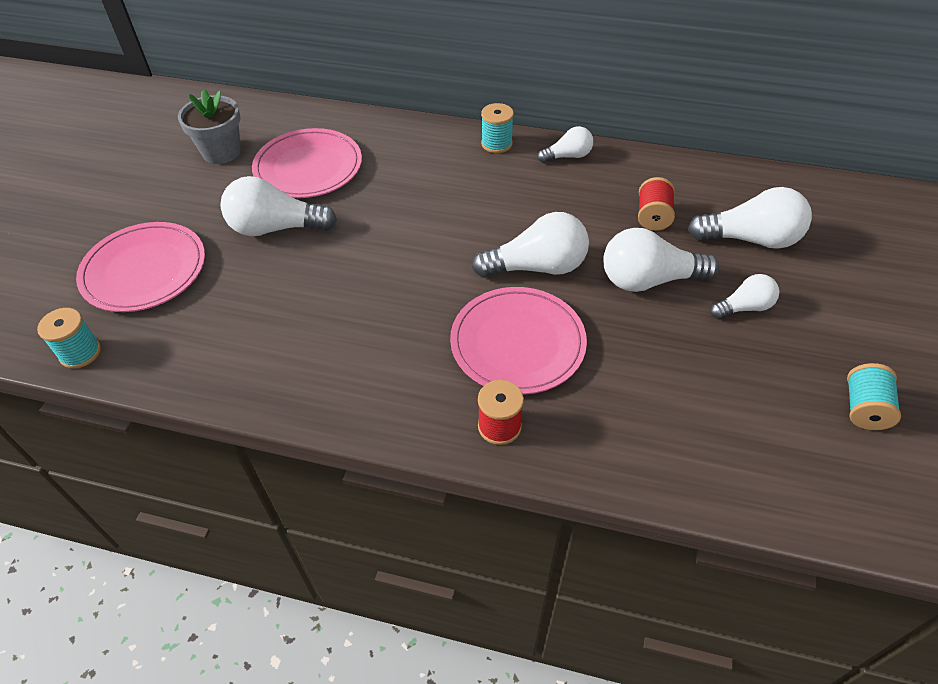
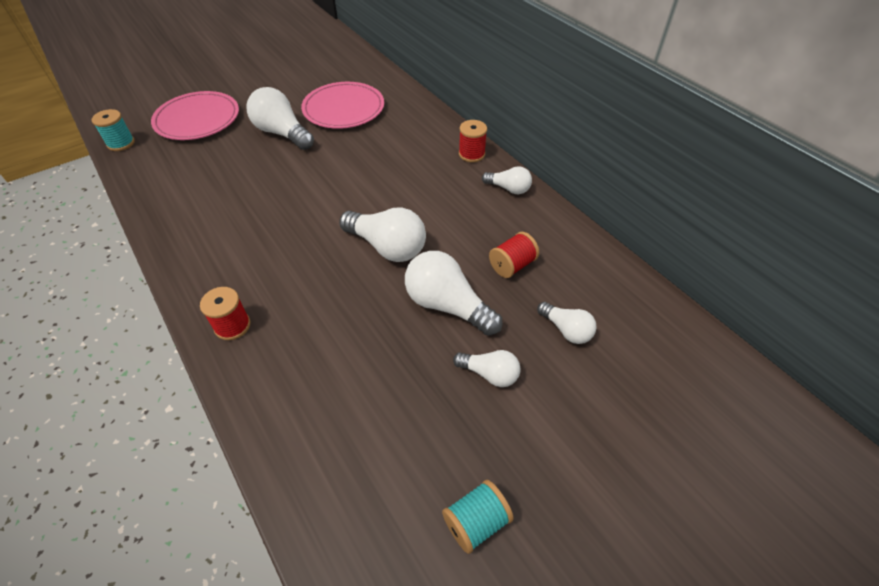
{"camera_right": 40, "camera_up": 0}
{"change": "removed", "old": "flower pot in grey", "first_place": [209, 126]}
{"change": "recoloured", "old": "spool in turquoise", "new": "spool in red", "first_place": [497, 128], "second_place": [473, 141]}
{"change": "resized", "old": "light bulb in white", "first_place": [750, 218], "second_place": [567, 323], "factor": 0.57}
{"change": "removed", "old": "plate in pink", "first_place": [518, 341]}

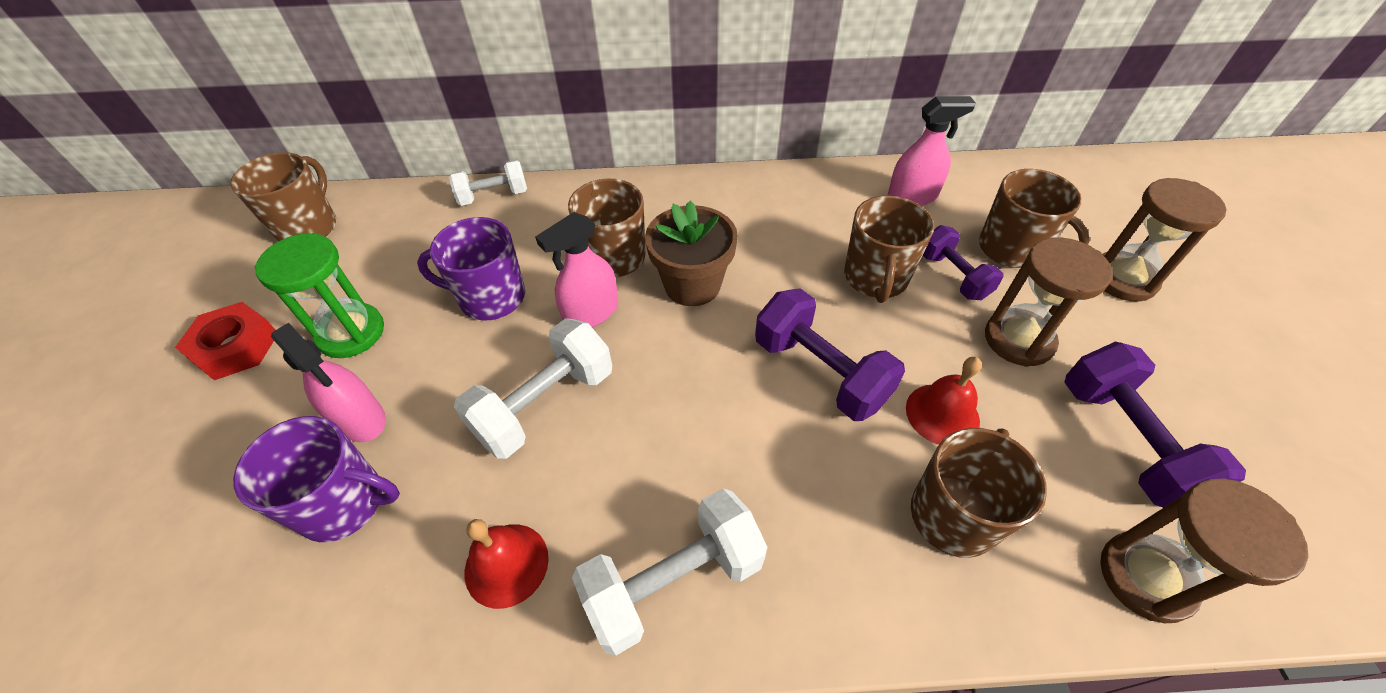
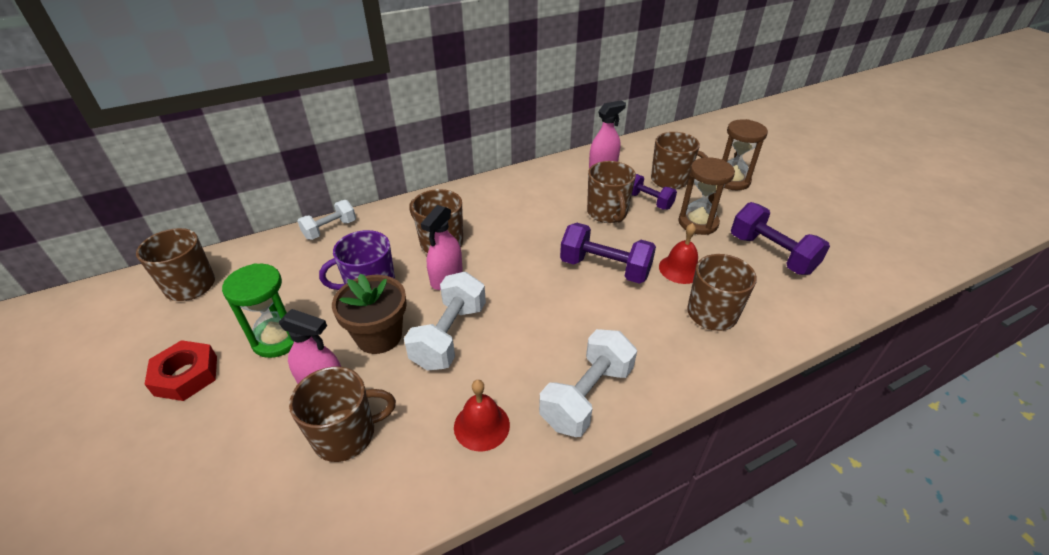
{"camera_right": -25, "camera_up": -10}
{"change": "moved", "old": "flower pot in brown", "first_place": [691, 253], "second_place": [369, 313]}
{"change": "recoloured", "old": "mug in purple", "new": "mug in brown", "first_place": [316, 479], "second_place": [342, 414]}
{"change": "removed", "old": "hourglass in brown", "first_place": [1204, 550]}

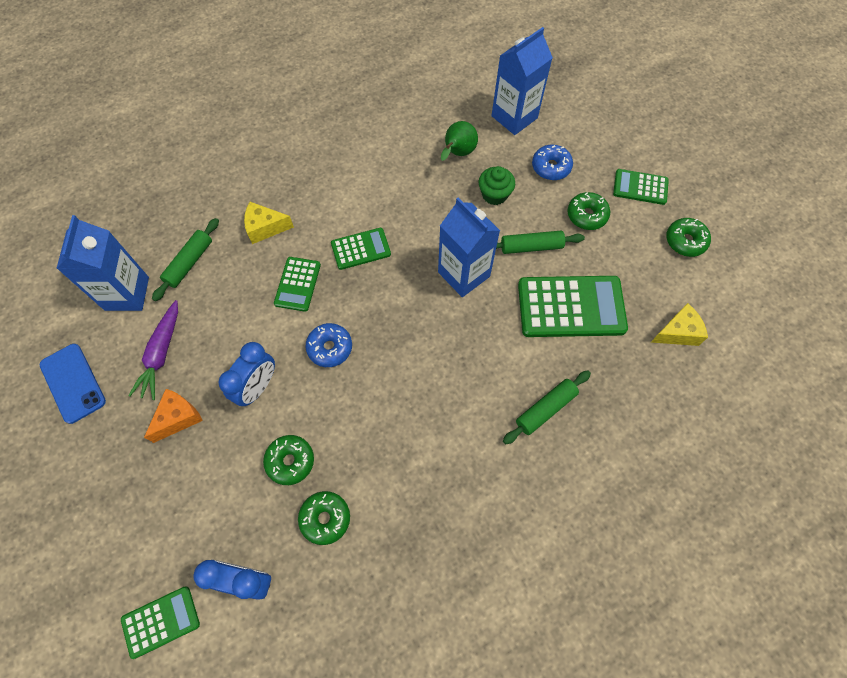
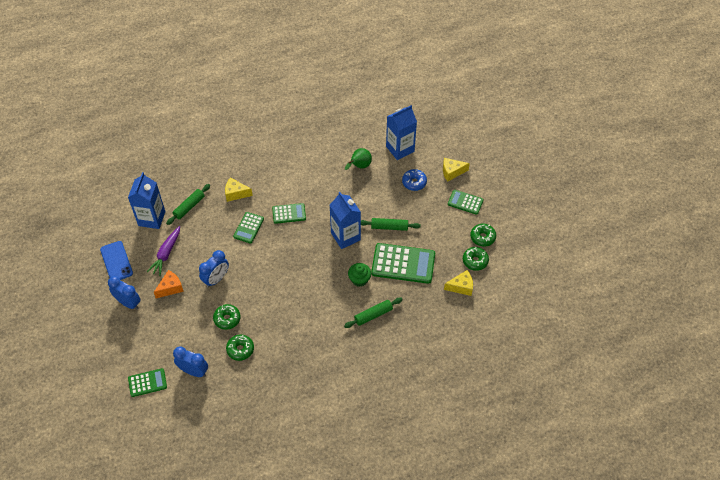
{"camera_right": 10, "camera_up": -10}
{"change": "moved", "old": "cupcake in green", "first_place": [497, 185], "second_place": [359, 275]}
{"change": "moved", "old": "donut in green", "first_place": [588, 211], "second_place": [476, 259]}
{"change": "removed", "old": "donut in blue", "first_place": [329, 345]}
{"change": "added", "new": "cheese in yellow", "second_place": [456, 170]}
{"change": "added", "new": "clock in blue", "second_place": [124, 292]}

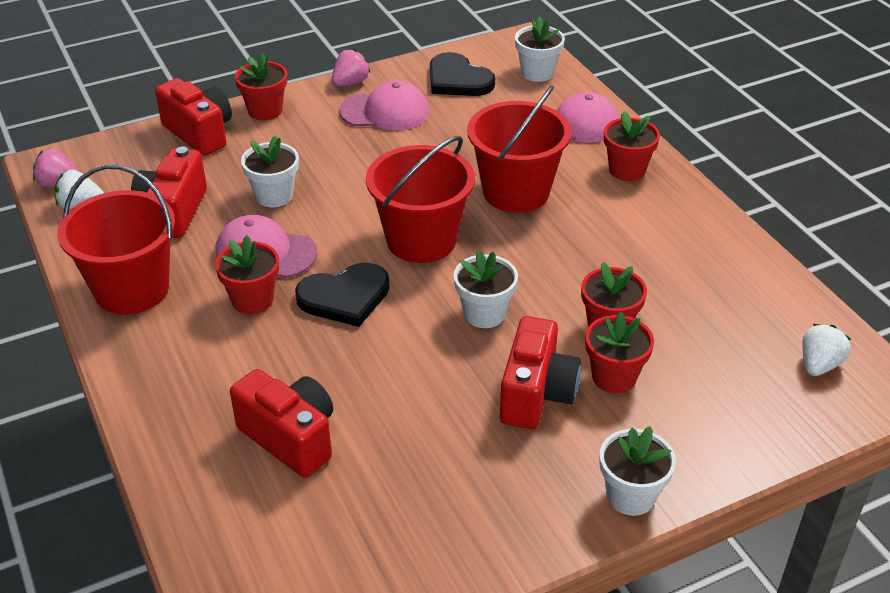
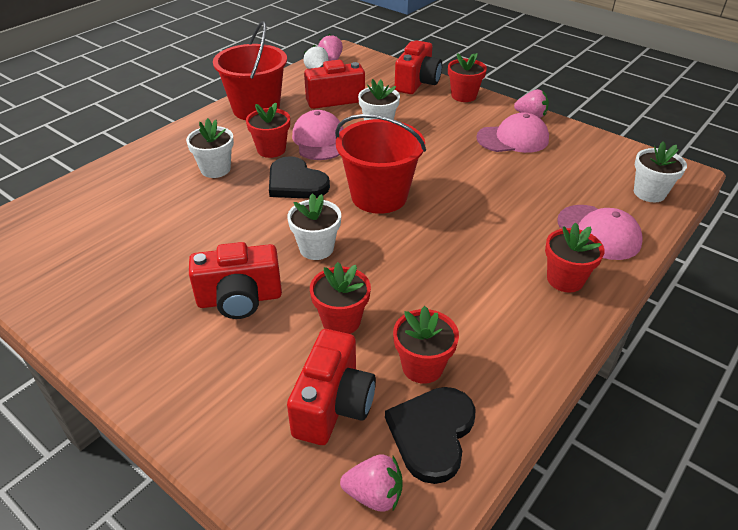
{"camera_right": 65, "camera_up": 0}
{"change": "moved", "old": "heart in black", "first_place": [462, 74], "second_place": [430, 435]}
{"change": "turned", "old": "cap in pink", "first_place": [384, 105], "second_place": [512, 132], "degrees": -75}
{"change": "removed", "old": "bucket in red", "first_place": [519, 149]}
{"change": "moved", "old": "flower pot in red", "first_place": [619, 352], "second_place": [426, 345]}
{"change": "recoloured", "old": "strawberry in white", "new": "strawberry in pink", "first_place": [826, 350], "second_place": [371, 482]}
{"change": "moved", "old": "camera in red", "first_place": [281, 423], "second_place": [331, 387]}
{"change": "moved", "old": "flower pot in white", "first_place": [637, 471], "second_place": [210, 148]}

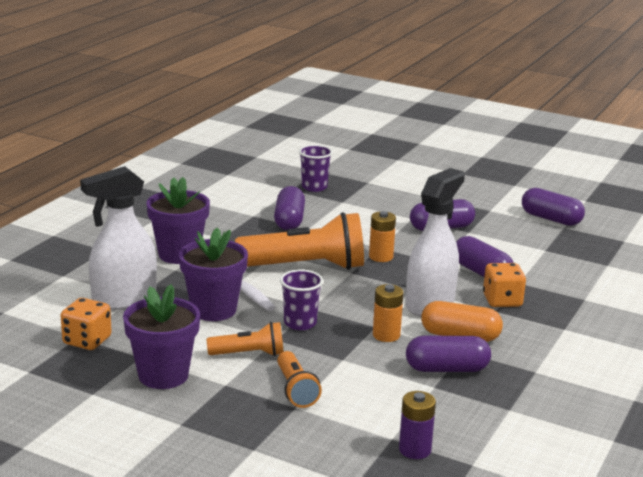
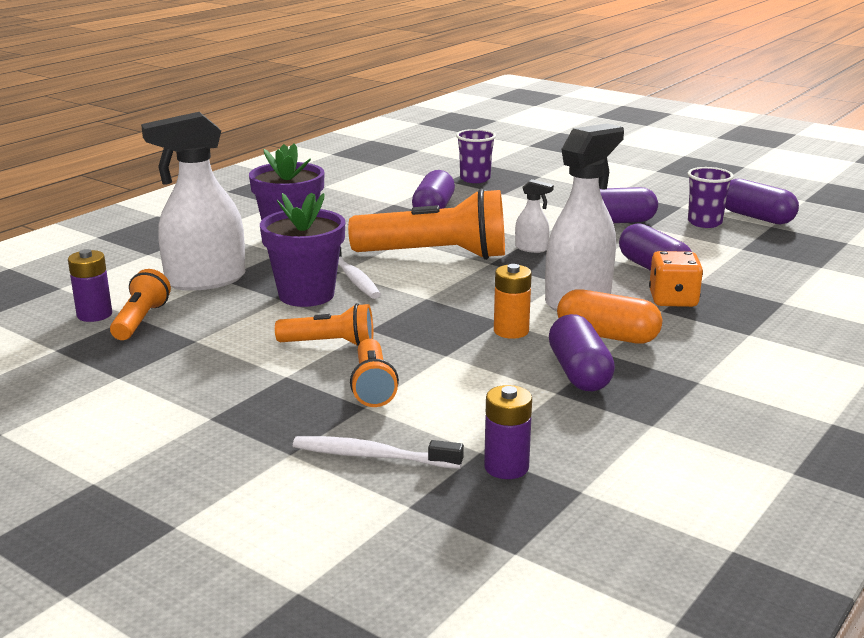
{"camera_right": 10, "camera_up": 0}
{"change": "replaced", "old": "battery in orange", "new": "spray bottle in white", "first_place": [382, 236], "second_place": [534, 216]}
{"change": "moved", "old": "cup in purple", "first_place": [301, 299], "second_place": [711, 197]}
{"change": "removed", "old": "flower pot in purple", "first_place": [161, 336]}
{"change": "replaced", "old": "dice in orange", "new": "flashlight in orange", "first_place": [86, 324], "second_place": [140, 304]}
{"change": "turned", "old": "capsule in purple", "first_place": [448, 354], "second_place": [582, 352], "degrees": 75}
{"change": "added", "new": "battery in purple", "second_place": [90, 285]}
{"change": "added", "new": "toothbrush in white", "second_place": [378, 452]}

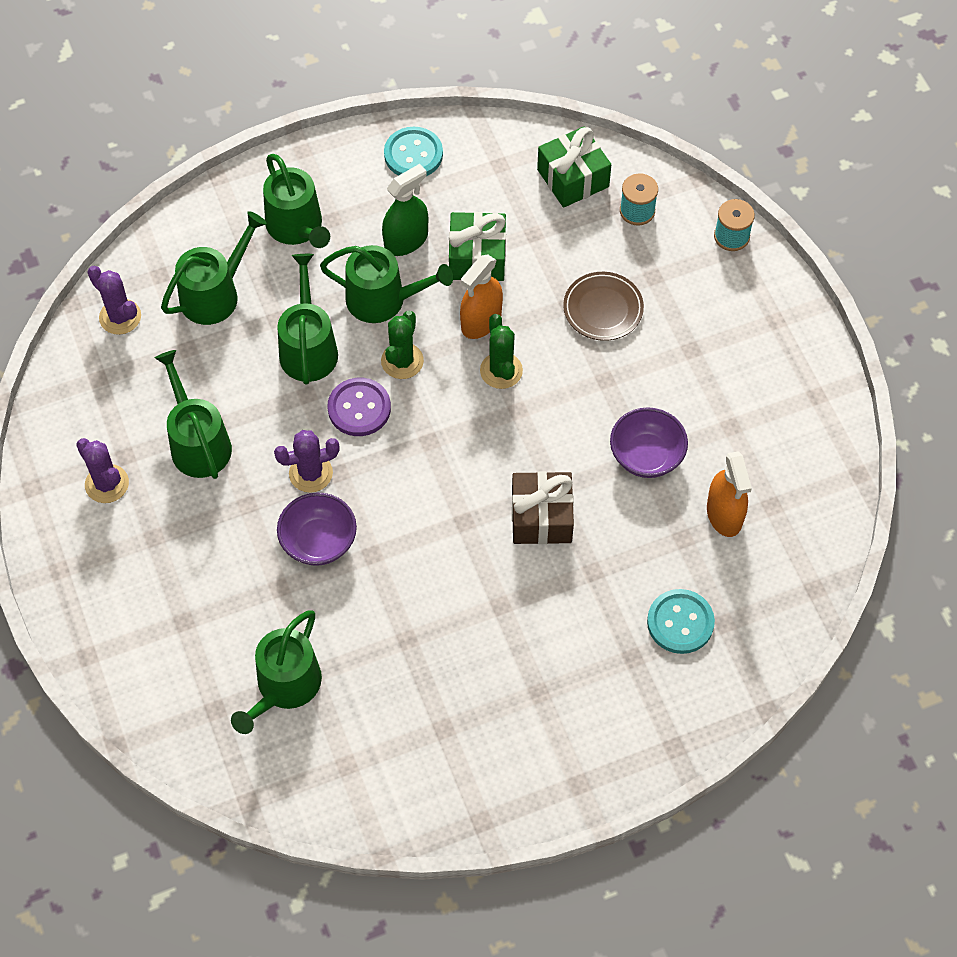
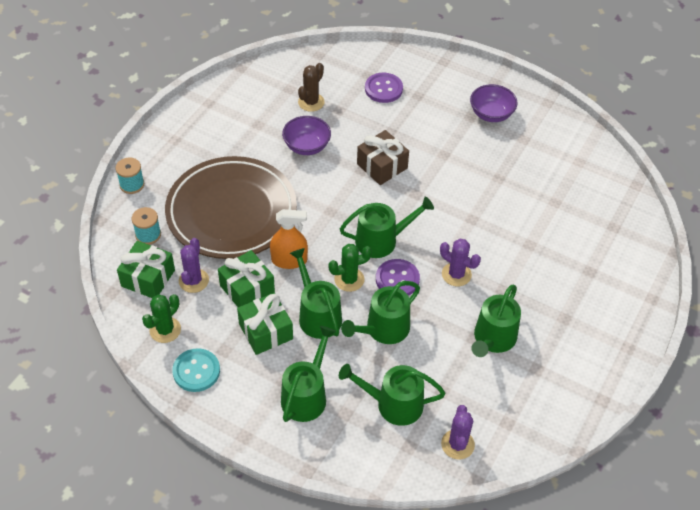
{"camera_right": -130, "camera_up": -10}
{"change": "replaced", "old": "spray bottle in green", "new": "gift in green", "first_place": [405, 210], "second_place": [265, 324]}
{"change": "resized", "old": "plate in brown", "first_place": [603, 306], "second_place": [231, 207], "factor": 2.37}
{"change": "moved", "old": "cactus in green", "first_place": [501, 351], "second_place": [161, 318]}
{"change": "moved", "old": "cactus in purple", "first_place": [102, 470], "second_place": [194, 265]}
{"change": "replaced", "old": "spray bottle in orange", "new": "cactus in brown", "first_place": [729, 494], "second_place": [311, 87]}
{"change": "moved", "old": "bowl in purple", "first_place": [317, 529], "second_place": [494, 103]}
{"change": "recoloured", "old": "button in turquoise", "new": "button in purple", "first_place": [681, 621], "second_place": [384, 88]}
{"change": "moved", "old": "watering can in green", "first_place": [276, 672], "second_place": [387, 227]}

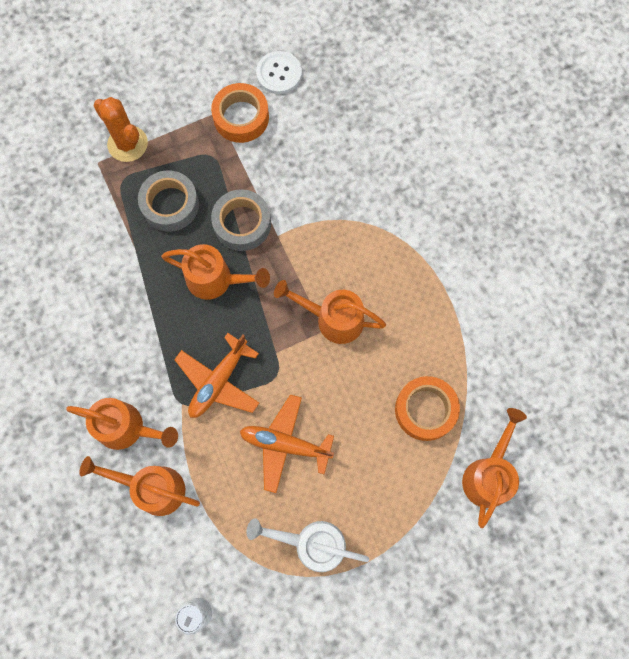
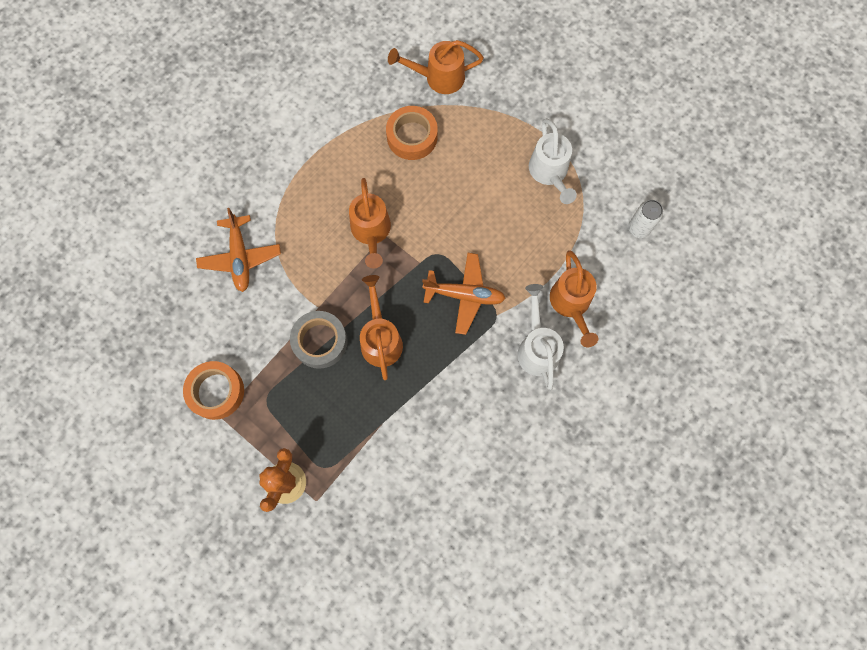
{"camera_right": -115, "camera_up": 0}
{"change": "removed", "old": "button in white", "first_place": [279, 72]}
{"change": "removed", "old": "tape in grey", "first_place": [168, 201]}
{"change": "moved", "old": "plane in orange", "first_place": [287, 444], "second_place": [238, 250]}
{"change": "recoloured", "old": "watering can in orange", "new": "watering can in white", "first_place": [122, 424], "second_place": [540, 337]}

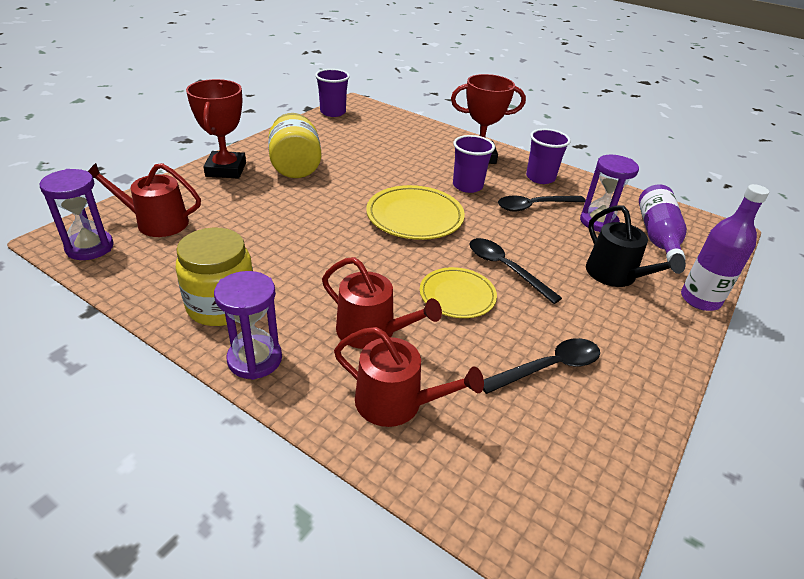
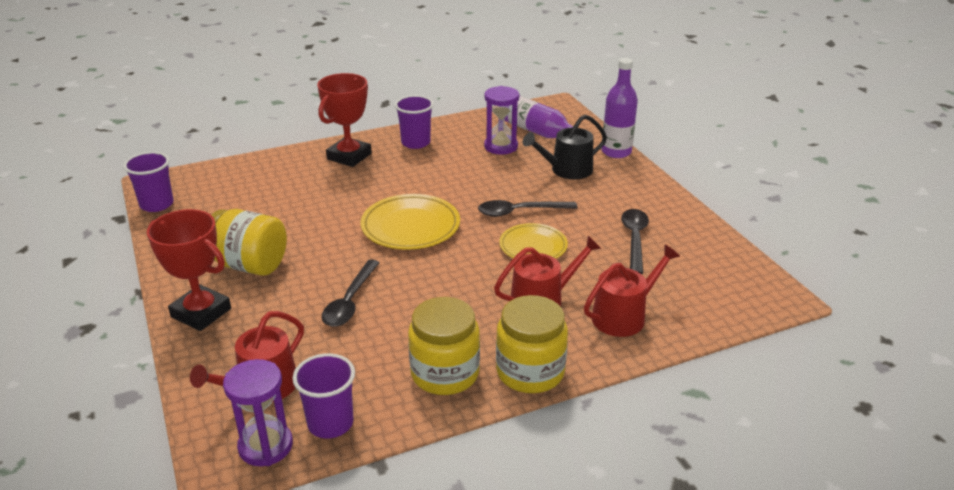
{"camera_right": -55, "camera_up": -5}
{"change": "moved", "old": "cup in purple", "first_place": [474, 164], "second_place": [323, 396]}
{"change": "moved", "old": "spoon in black", "first_place": [542, 204], "second_place": [351, 293]}
{"change": "turned", "old": "watering can in black", "first_place": [636, 246], "second_place": [565, 146], "degrees": 150}
{"change": "replaced", "old": "hourglass in purple", "new": "jar in yellow", "first_place": [248, 325], "second_place": [532, 344]}

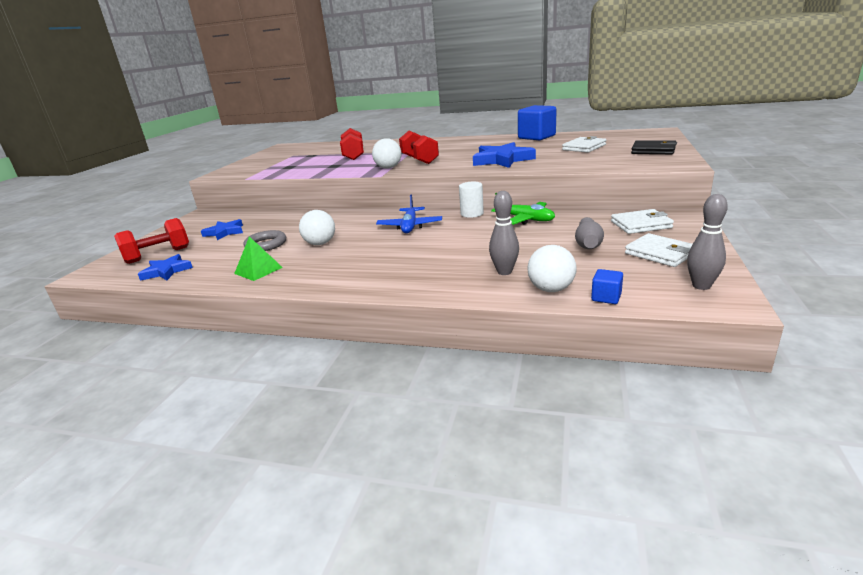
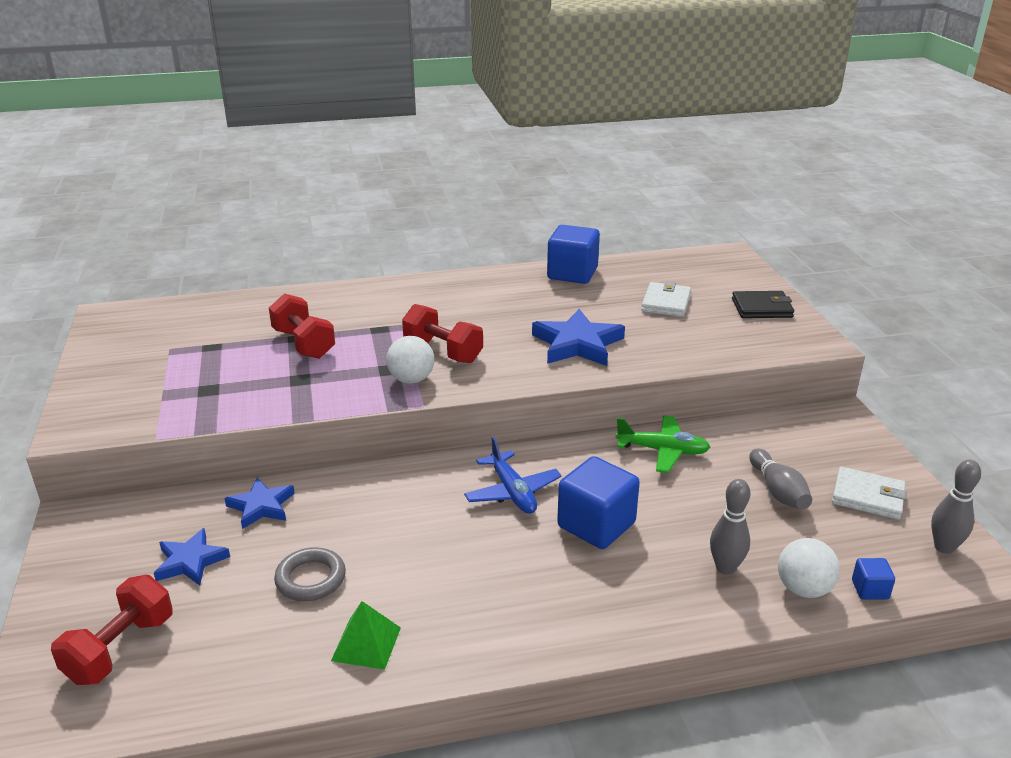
{"camera_right": -30, "camera_up": 5}
{"change": "removed", "old": "cylinder in white", "first_place": [471, 200]}
{"change": "removed", "old": "wallet in white", "first_place": [642, 221]}
{"change": "removed", "old": "ball in white", "first_place": [317, 227]}
{"change": "moved", "old": "star in blue", "first_place": [165, 267], "second_place": [259, 503]}
{"change": "added", "new": "cube in blue", "second_place": [598, 502]}

